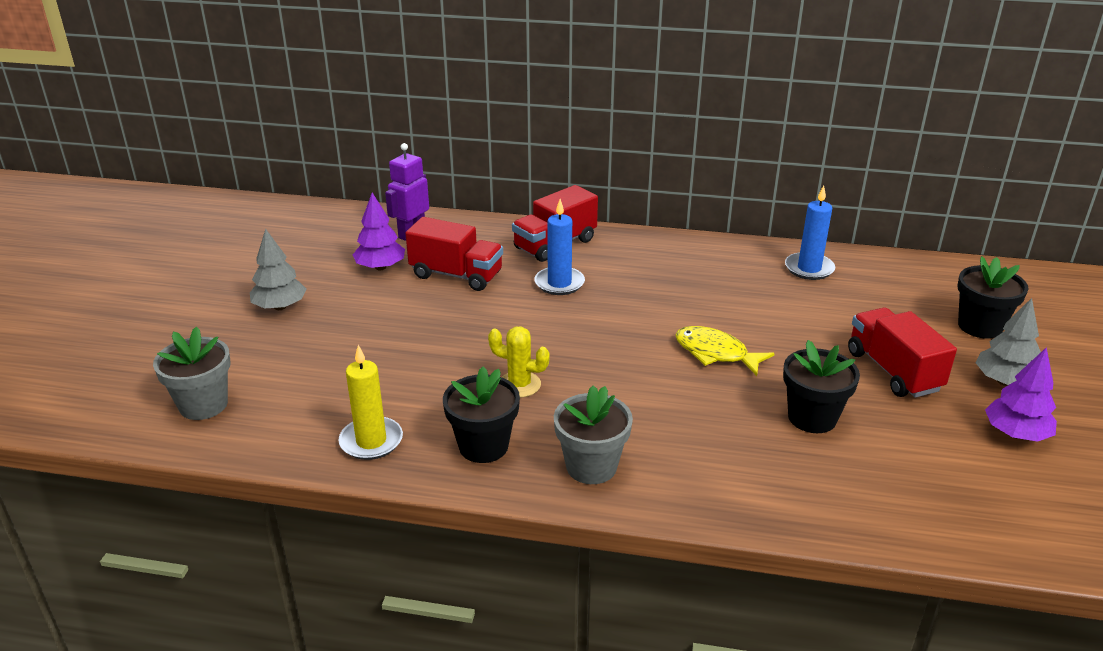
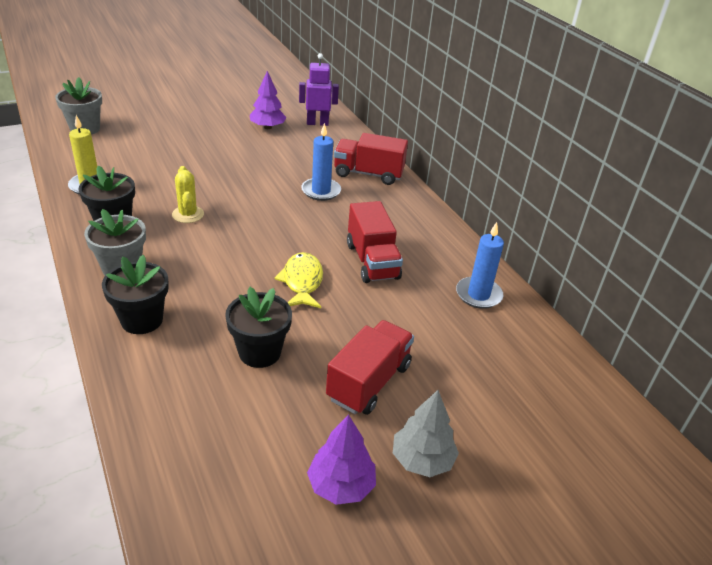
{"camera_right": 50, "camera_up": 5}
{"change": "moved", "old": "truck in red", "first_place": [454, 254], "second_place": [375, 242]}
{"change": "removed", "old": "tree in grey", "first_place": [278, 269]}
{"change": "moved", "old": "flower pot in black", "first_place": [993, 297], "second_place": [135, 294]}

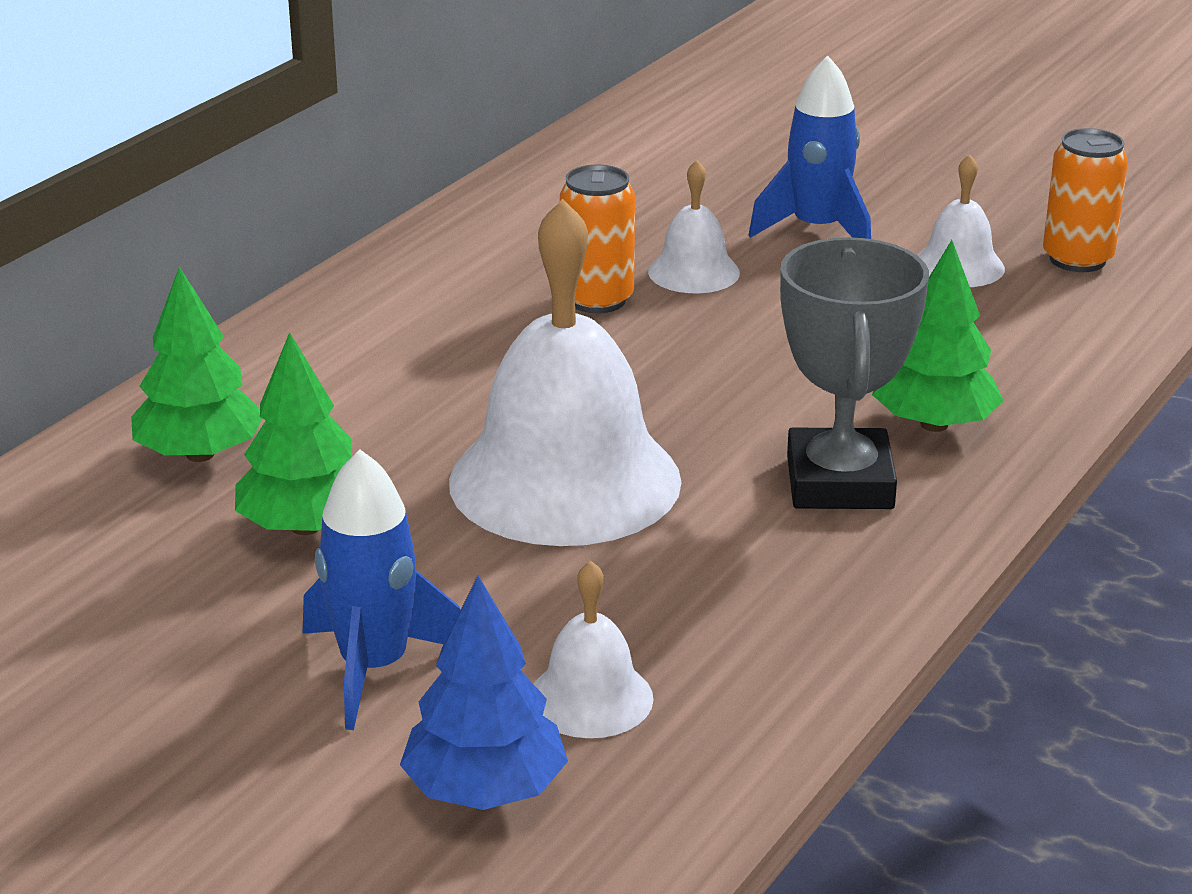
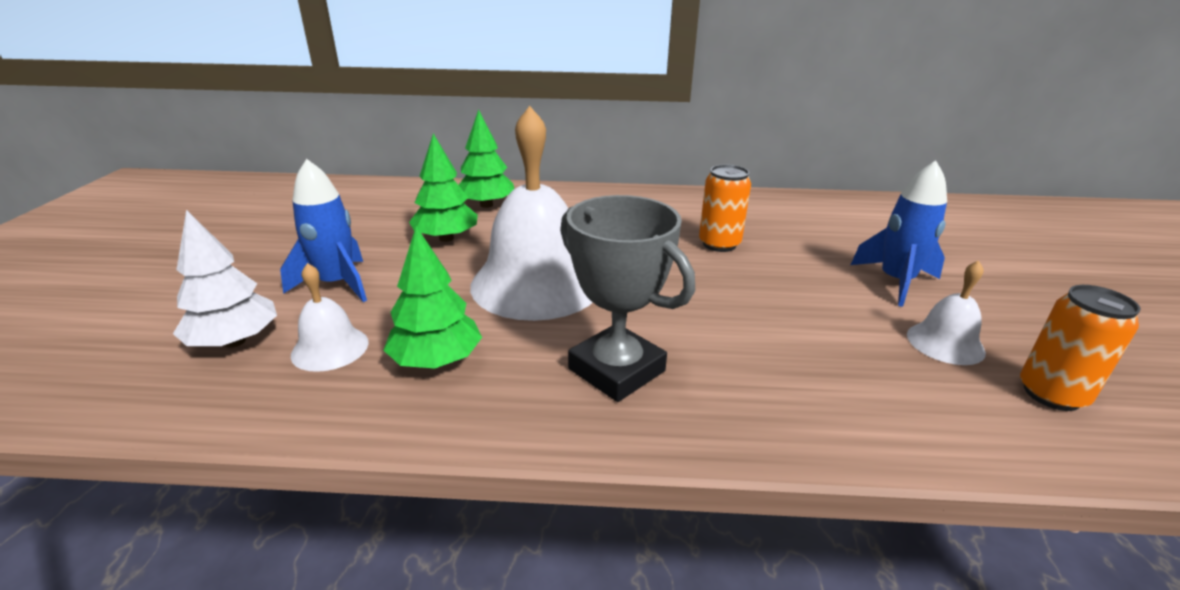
{"camera_right": 60, "camera_up": 0}
{"change": "removed", "old": "bell in white", "first_place": [694, 226]}
{"change": "turned", "old": "trophy in grey", "first_place": [854, 373], "second_place": [627, 298], "degrees": 75}
{"change": "moved", "old": "tree in green", "first_place": [938, 336], "second_place": [432, 297]}
{"change": "recoloured", "old": "tree in blue", "new": "tree in white", "first_place": [484, 693], "second_place": [225, 278]}

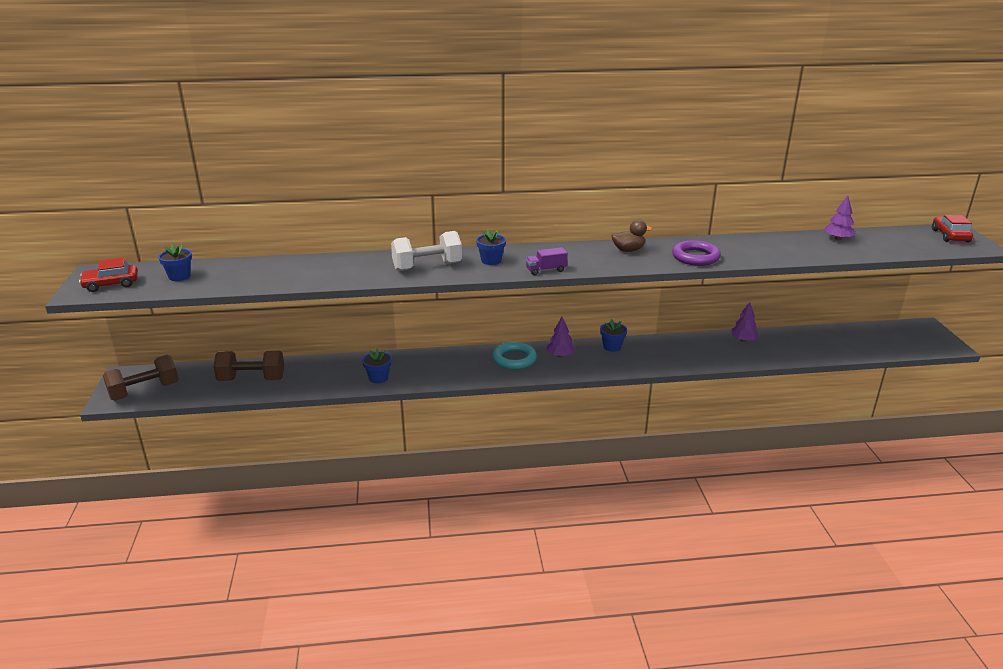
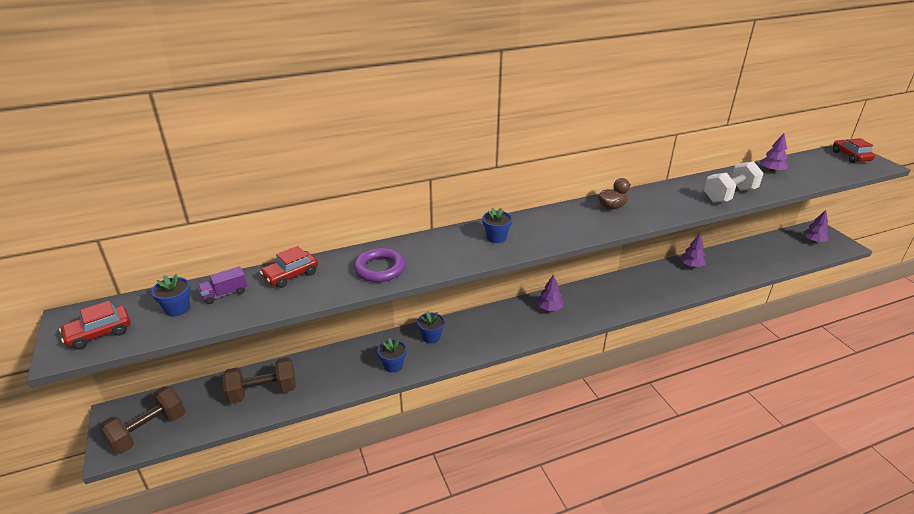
{"camera_right": -15, "camera_up": 5}
{"change": "moved", "old": "dumbbell in white", "first_place": [426, 251], "second_place": [734, 182]}
{"change": "moved", "old": "ring in purple", "first_place": [696, 253], "second_place": [379, 265]}
{"change": "moved", "old": "truck in purple", "first_place": [547, 261], "second_place": [222, 285]}
{"change": "moved", "old": "flower pot in blue", "first_place": [613, 335], "second_place": [431, 327]}
{"change": "removed", "old": "ring in turquoise", "first_place": [514, 356]}
{"change": "added", "new": "tree in purple", "second_place": [816, 226]}
{"change": "added", "new": "car in red", "second_place": [289, 267]}

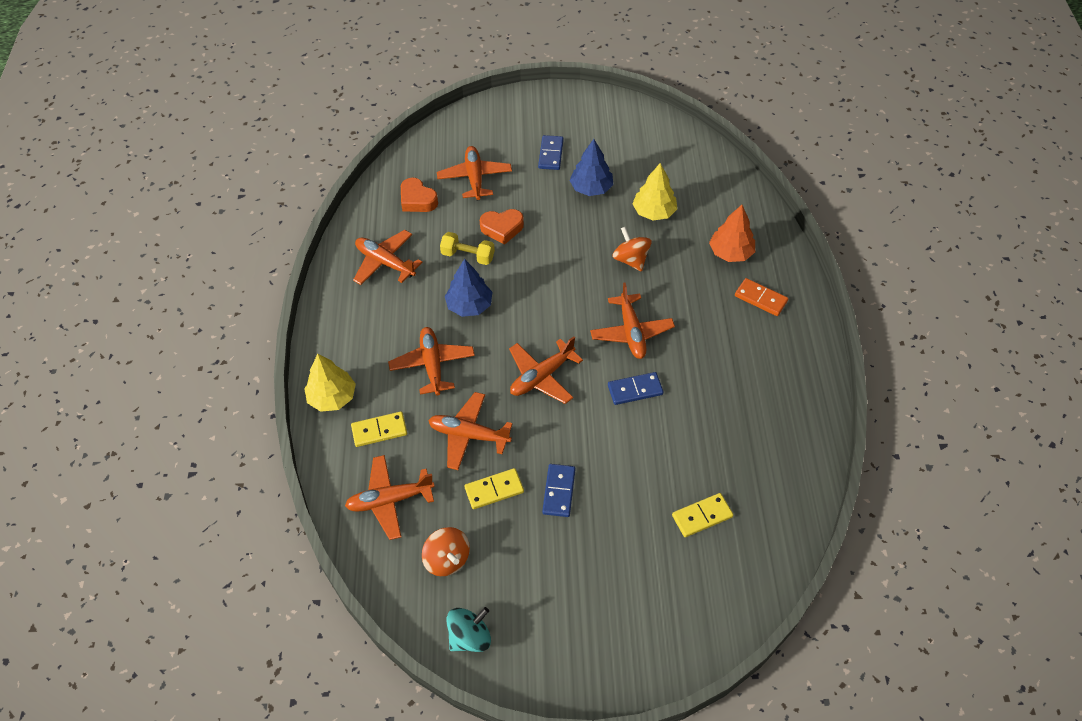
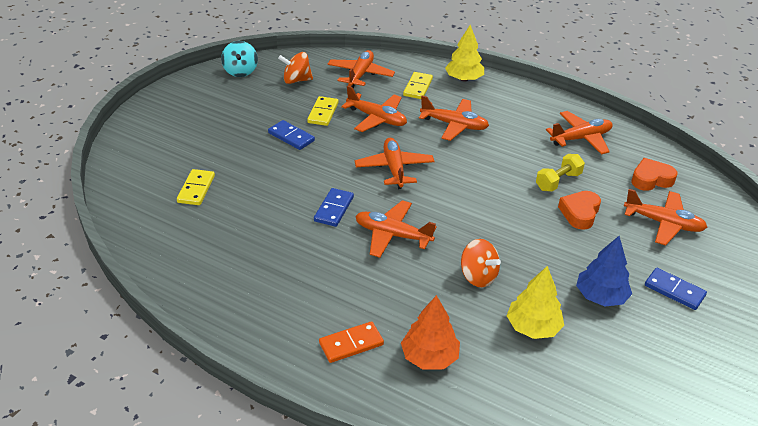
{"camera_right": 120, "camera_up": -15}
{"change": "turned", "old": "spinning top in orange", "first_place": [632, 249], "second_place": [481, 263], "degrees": 45}
{"change": "removed", "old": "tree in blue", "first_place": [468, 288]}
{"change": "turned", "old": "plane in orange", "first_place": [470, 431], "second_place": [374, 109], "degrees": 75}

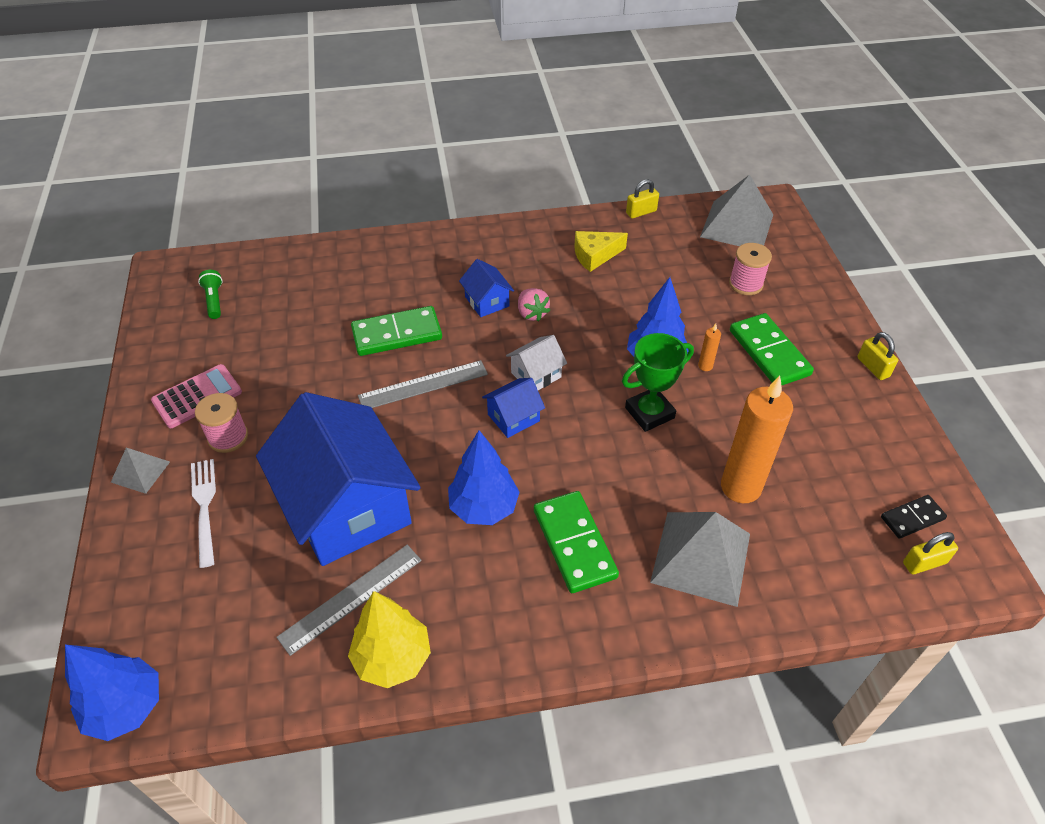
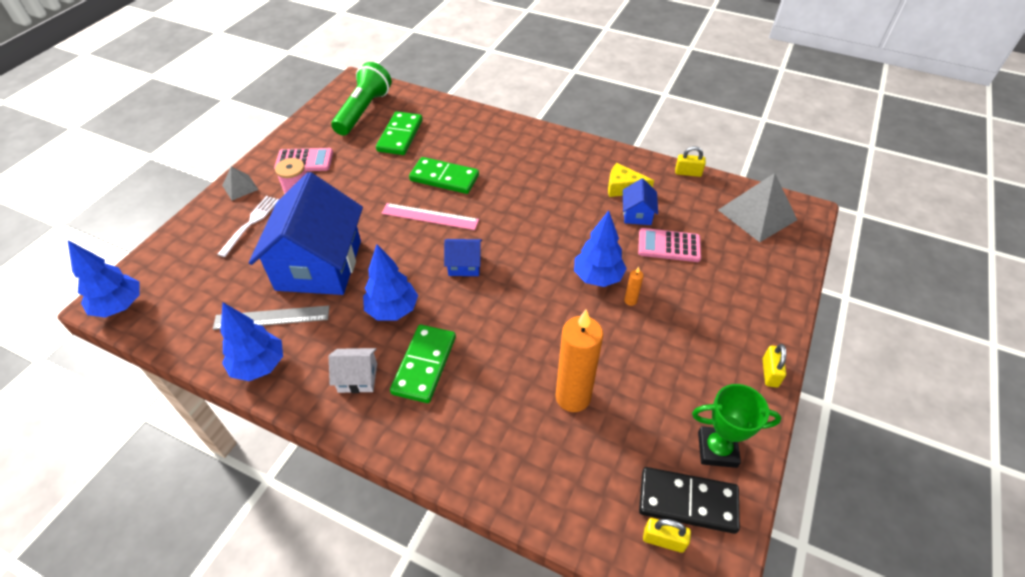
{"camera_right": 35, "camera_up": 0}
{"change": "removed", "old": "spool in pink", "first_place": [750, 269]}
{"change": "moved", "old": "house in blue", "first_place": [486, 288], "second_place": [640, 201]}
{"change": "resized", "old": "flashlight in green", "first_place": [210, 294], "second_place": [361, 99], "factor": 2.24}
{"change": "removed", "old": "strawberry in pink", "first_place": [534, 305]}
{"change": "moved", "old": "domino in green", "first_place": [772, 349], "second_place": [399, 133]}
{"change": "moved", "old": "trophy in green", "first_place": [658, 382], "second_place": [736, 426]}
{"change": "moved", "old": "house in white", "first_place": [536, 362], "second_place": [353, 370]}
{"change": "recoloured", "old": "ruler in grey", "new": "ruler in pink", "first_place": [423, 384], "second_place": [430, 216]}
{"change": "resized", "old": "domino in black", "first_place": [914, 517], "second_place": [689, 500], "factor": 1.73}
{"change": "removed", "old": "pyramid in grey", "first_place": [700, 559]}
{"change": "recoloured", "old": "tree in yellow", "new": "tree in blue", "first_place": [389, 639], "second_place": [251, 342]}
{"change": "added", "new": "calculator in pink", "second_place": [669, 245]}

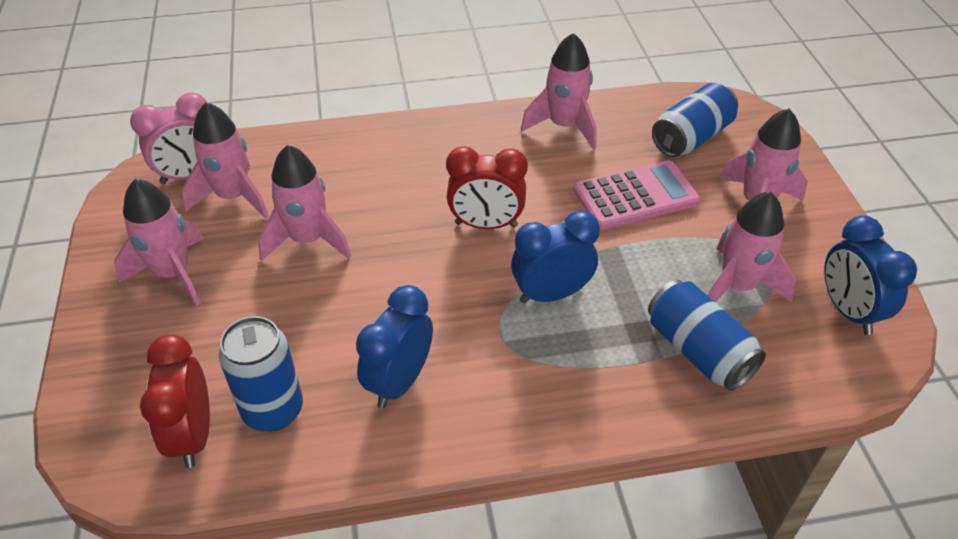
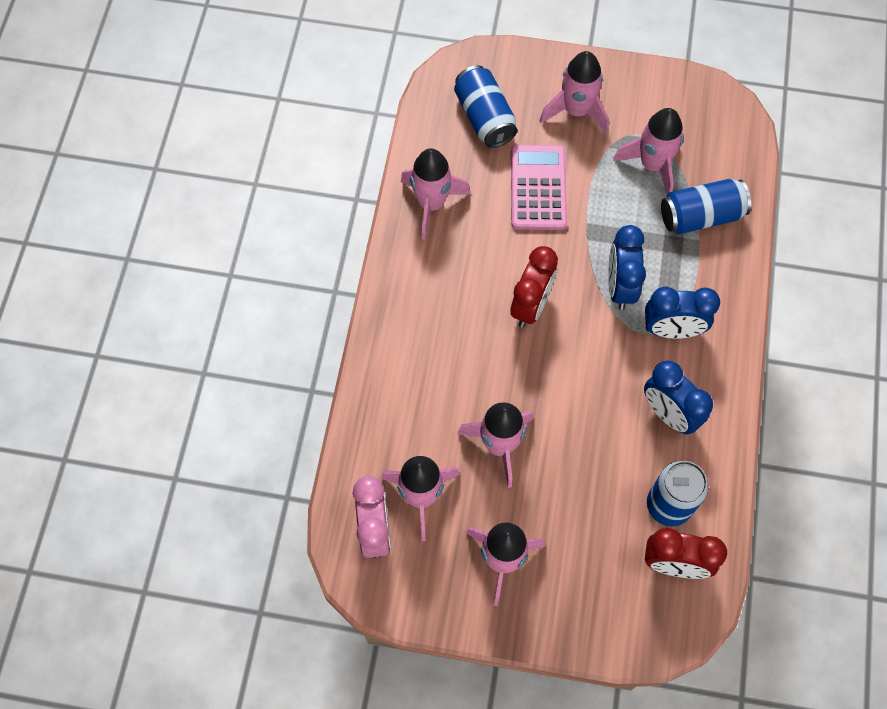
{"camera_right": -70, "camera_up": 20}
{"change": "moved", "old": "clock in blue", "first_place": [870, 275], "second_place": [682, 313]}

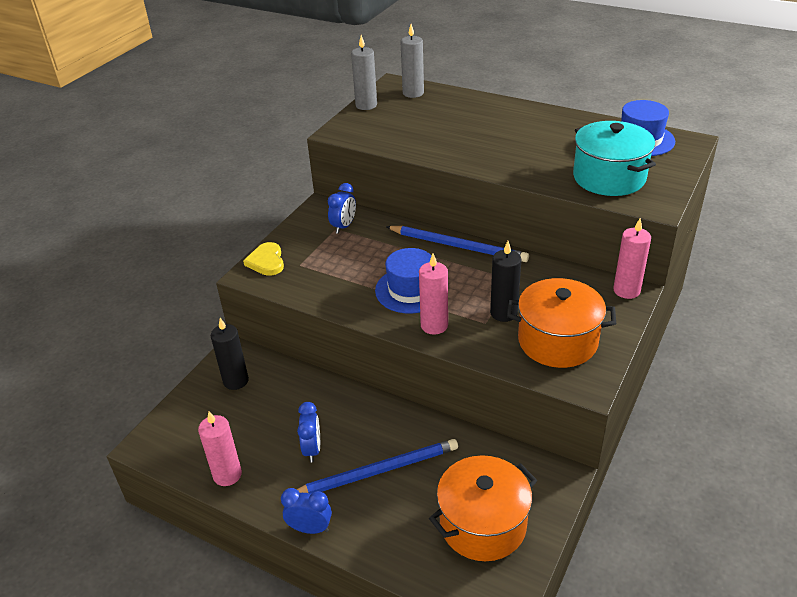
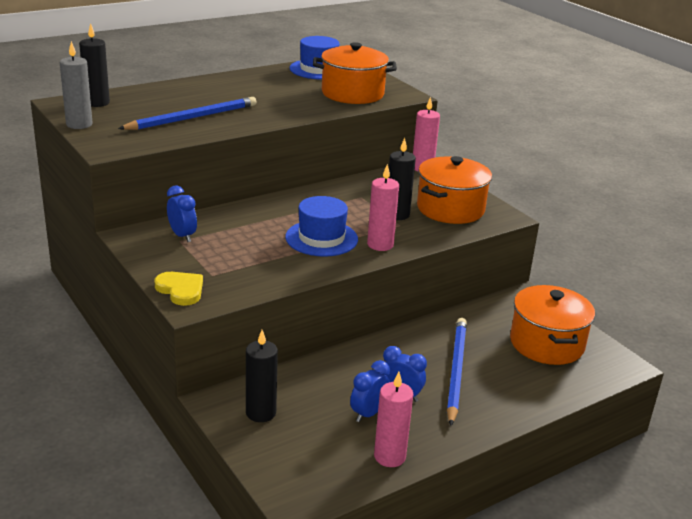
{"camera_right": -65, "camera_up": -10}
{"change": "recoloured", "old": "candle in grey", "new": "candle in black", "first_place": [412, 61], "second_place": [94, 65]}
{"change": "recoloured", "old": "pot in turquoise", "new": "pot in orange", "first_place": [614, 158], "second_place": [355, 73]}
{"change": "moved", "old": "pencil in blue", "first_place": [457, 244], "second_place": [187, 113]}
{"change": "turned", "old": "heart in yellow", "first_place": [263, 259], "second_place": [179, 289], "degrees": -150}
{"change": "moved", "old": "clock in blue", "first_place": [306, 511], "second_place": [370, 391]}

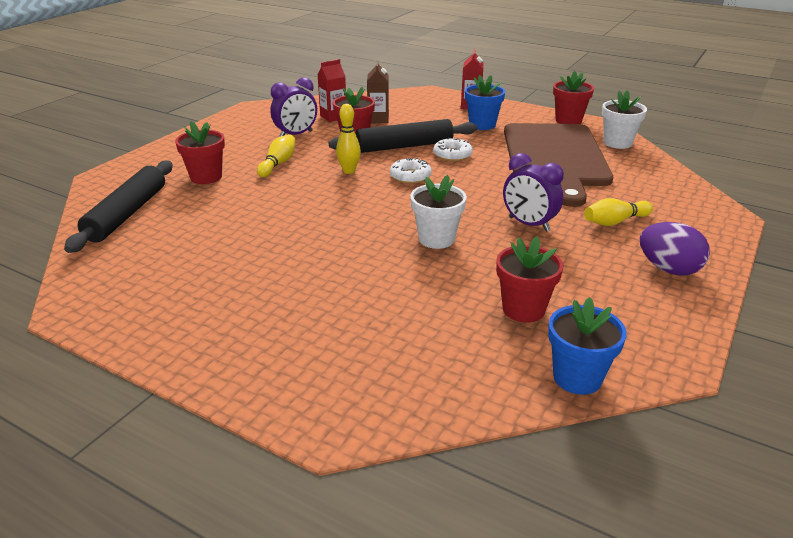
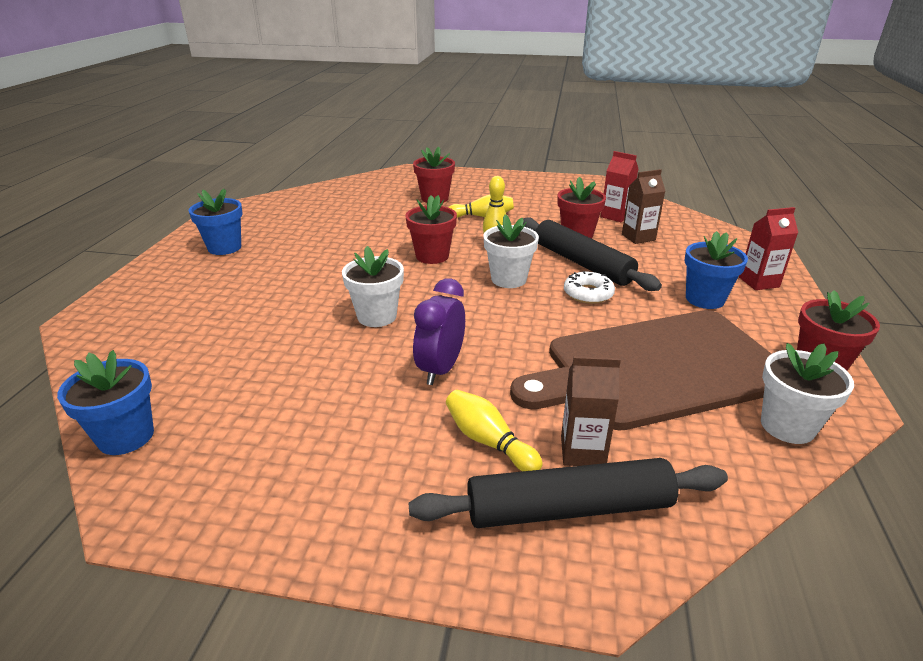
{"camera_right": 70, "camera_up": 0}
{"change": "removed", "old": "clock in purple", "first_place": [293, 107]}
{"change": "replaced", "old": "donut in white", "new": "flower pot in white", "first_place": [411, 171], "second_place": [511, 251]}
{"change": "moved", "old": "rolling pin in black", "first_place": [118, 206], "second_place": [568, 493]}
{"change": "removed", "old": "egg in purple", "first_place": [675, 249]}
{"change": "moved", "old": "flower pot in red", "first_place": [529, 279], "second_place": [431, 229]}
{"change": "added", "new": "flower pot in blue", "second_place": [215, 222]}
{"change": "added", "new": "carton in brown", "second_place": [591, 411]}

